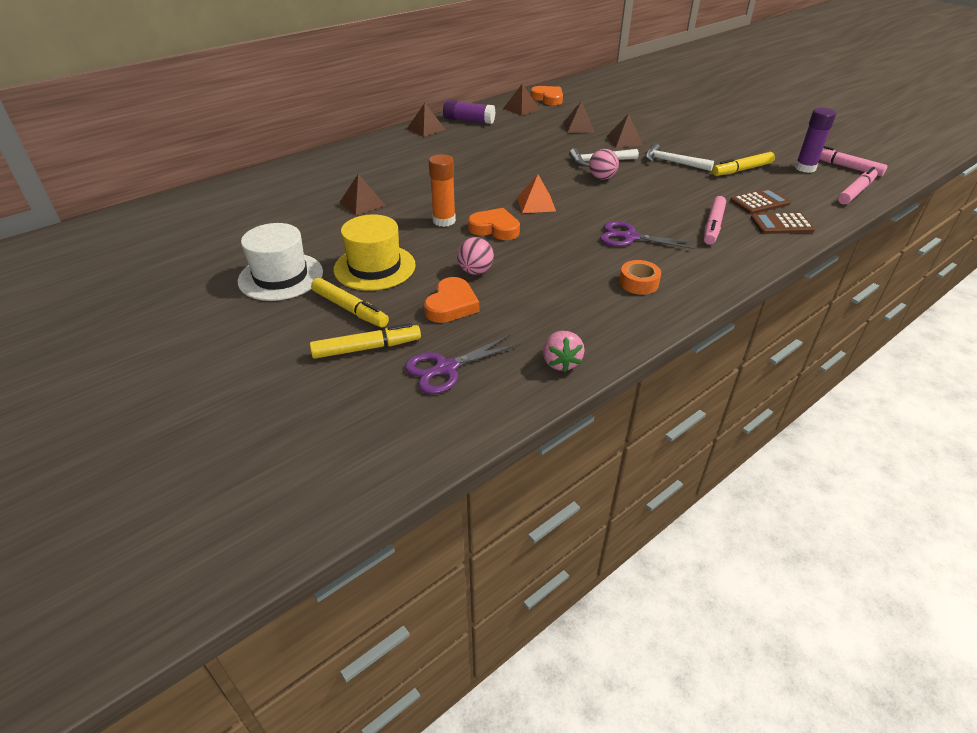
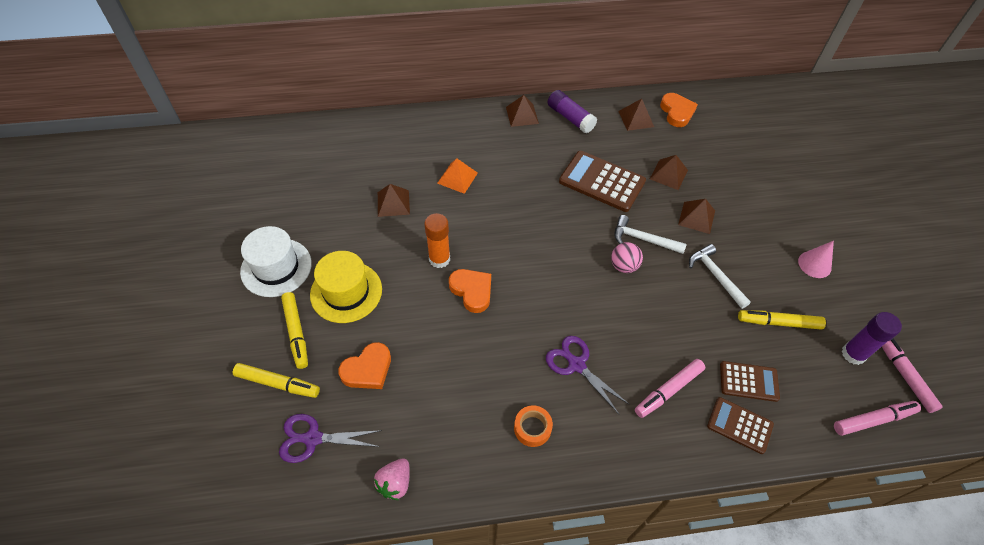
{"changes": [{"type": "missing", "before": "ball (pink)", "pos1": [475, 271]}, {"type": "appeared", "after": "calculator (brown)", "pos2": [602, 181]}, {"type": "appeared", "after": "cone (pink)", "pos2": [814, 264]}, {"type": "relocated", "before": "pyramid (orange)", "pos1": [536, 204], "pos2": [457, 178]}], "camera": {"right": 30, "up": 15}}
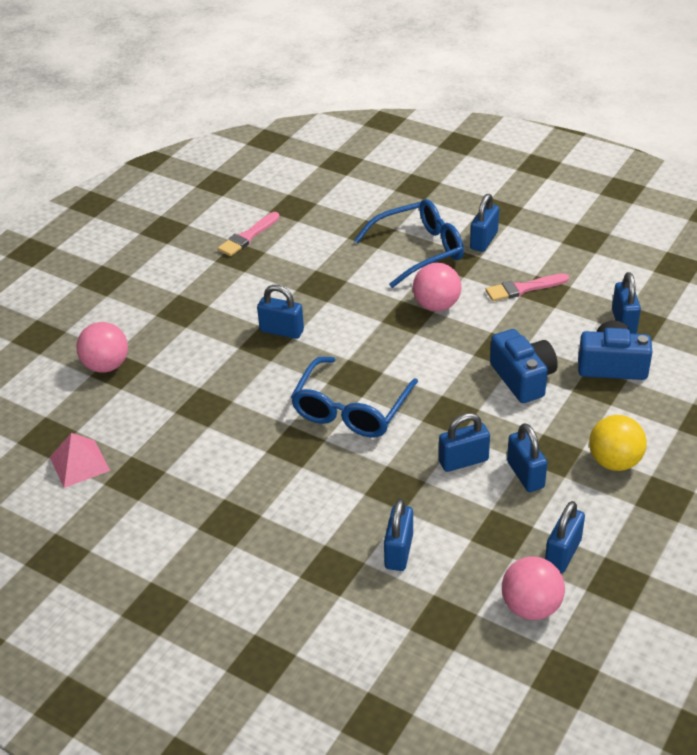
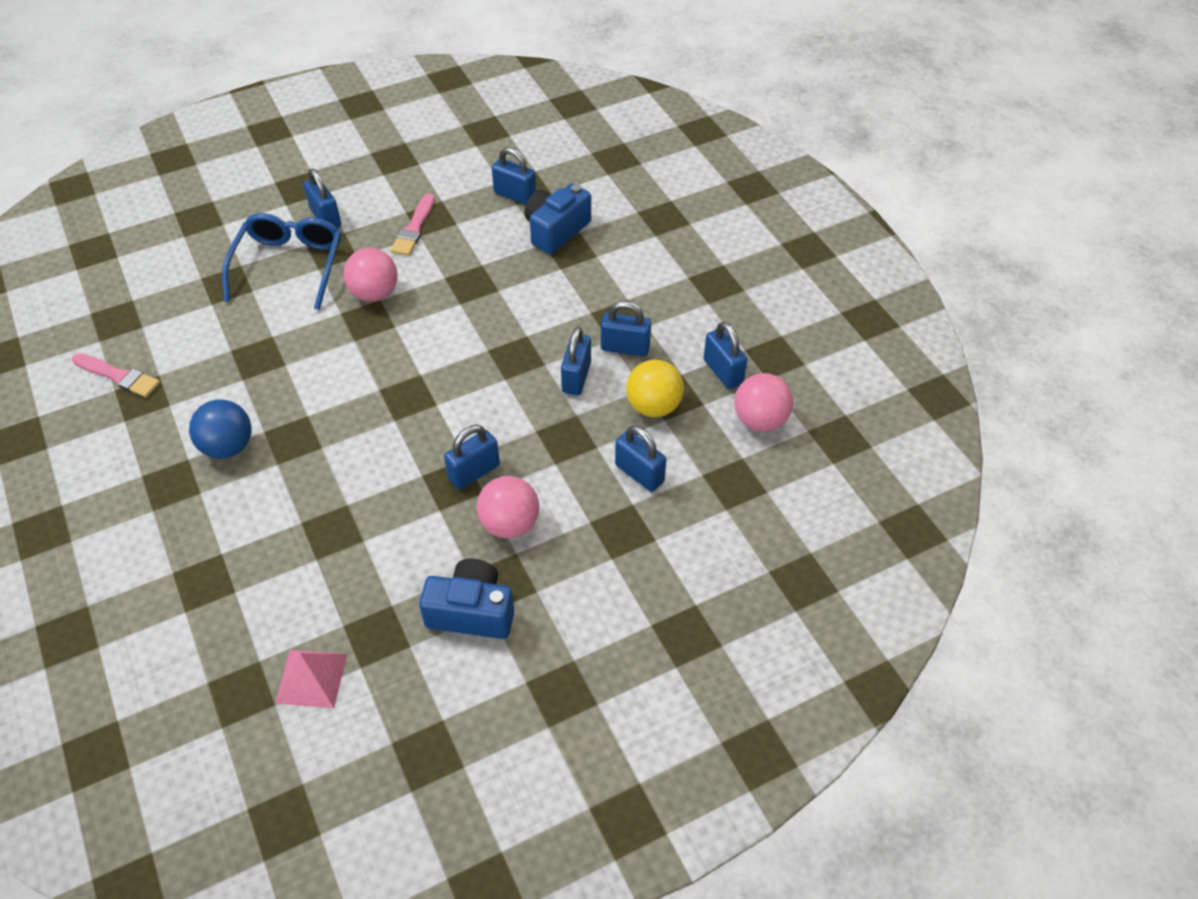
{"changes": [{"type": "missing", "before": "glasses (blue)", "pos1": [351, 410]}, {"type": "appeared", "after": "ball (blue)", "pos2": [228, 447]}, {"type": "relocated", "before": "ball (pink)", "pos1": [106, 366], "pos2": [510, 524]}, {"type": "relocated", "before": "padlock (blue)", "pos1": [281, 331], "pos2": [474, 472]}, {"type": "relocated", "before": "camera (blue)", "pos1": [523, 378], "pos2": [471, 612]}, {"type": "relocated", "before": "ball (yellow)", "pos1": [614, 462], "pos2": [653, 406]}, {"type": "spun", "before": "brush (pink)", "pos1": [248, 236], "pos2": [119, 376], "turn": -45}], "camera": {"right": -60, "up": 10}}
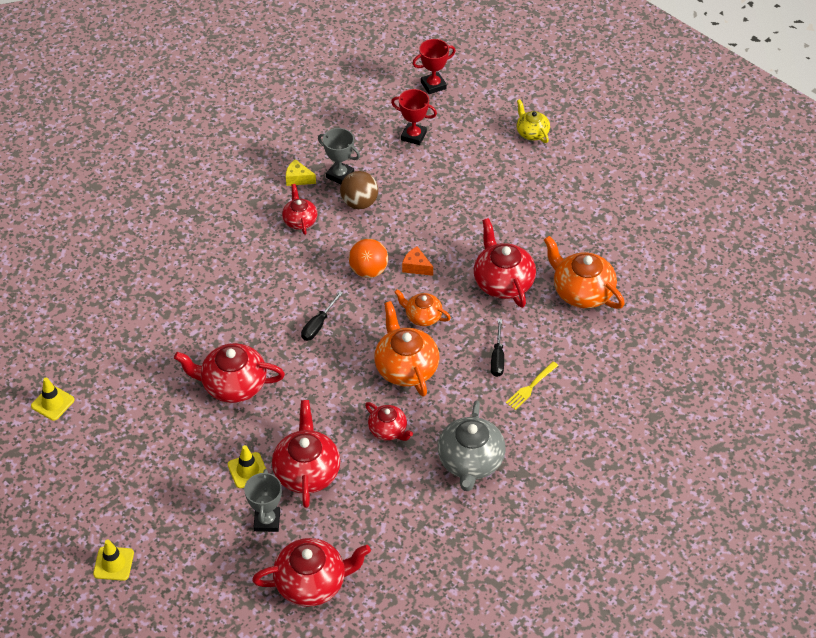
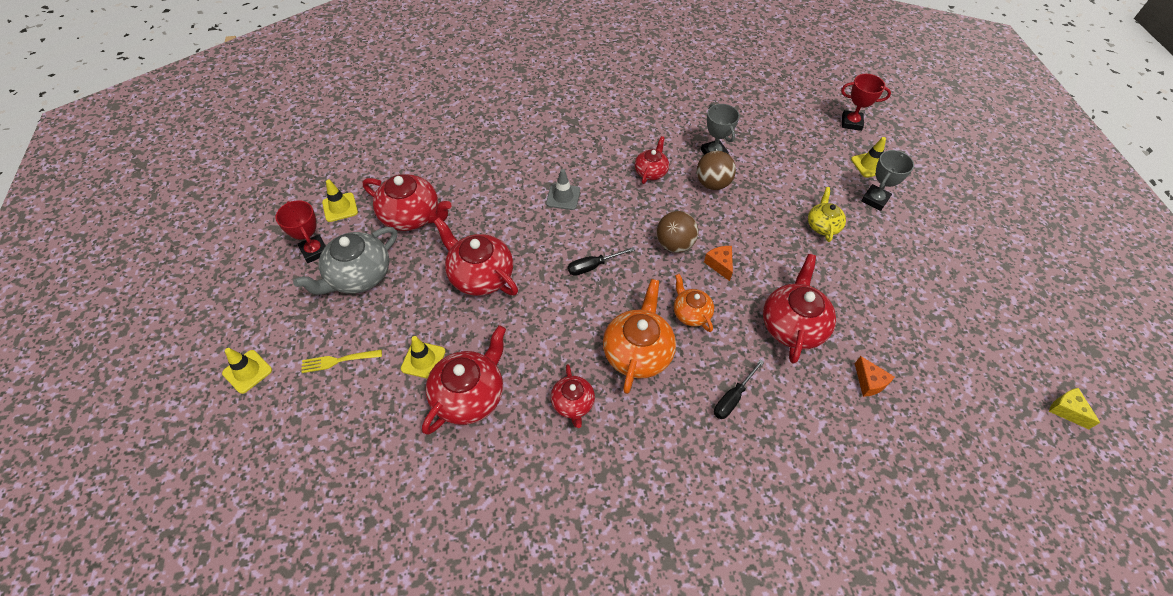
{"changes": [{"type": "appeared", "after": "traffic cone (grey)", "pos2": [563, 197]}, {"type": "appeared", "after": "traffic cone (yellow)", "pos2": [869, 165]}, {"type": "relocated", "before": "trophy (grey)", "pos1": [267, 521], "pos2": [875, 200]}, {"type": "relocated", "before": "teapot (red)", "pos1": [312, 582], "pos2": [411, 216]}, {"type": "relocated", "before": "cheese (yellow)", "pos1": [298, 179], "pos2": [1066, 410]}, {"type": "relocated", "before": "trophy (red)", "pos1": [413, 136], "pos2": [314, 251]}, {"type": "relocated", "before": "teapot (grey)", "pos1": [470, 461], "pos2": [358, 276]}, {"type": "relocated", "before": "fork (yellow)", "pos1": [531, 387], "pos2": [338, 360]}, {"type": "relocated", "before": "teapot (yellow)", "pos1": [532, 132], "pos2": [823, 225]}, {"type": "exchanged", "before": "teapot (orange)", "after": "cheese (orange)", "pos1": [582, 291], "pos2": [869, 382]}, {"type": "colour", "before": "ball (orange)", "after": "ball (brown)", "pos1": [368, 271], "pos2": [674, 244]}], "camera": {"right": 35, "up": 5}}
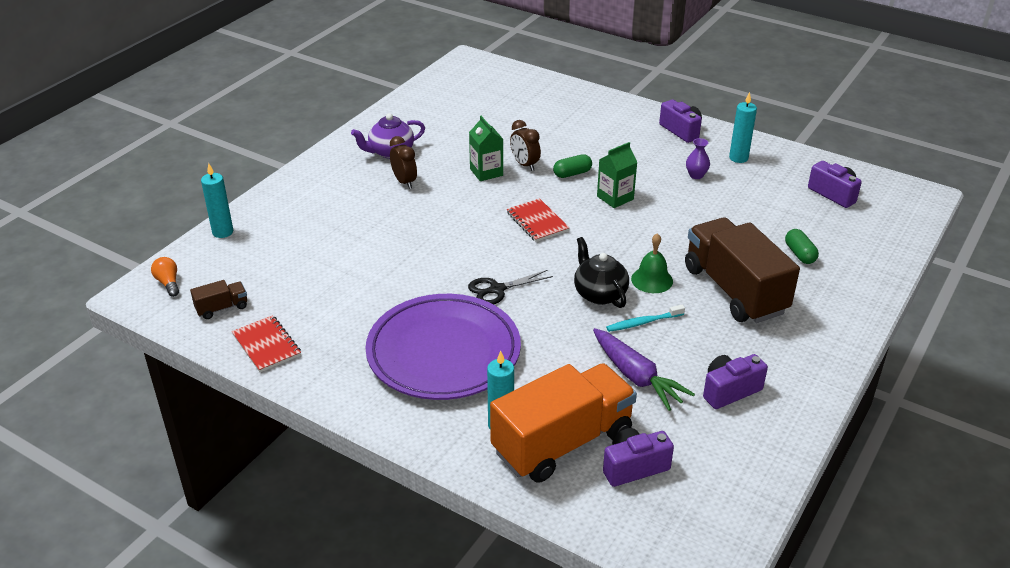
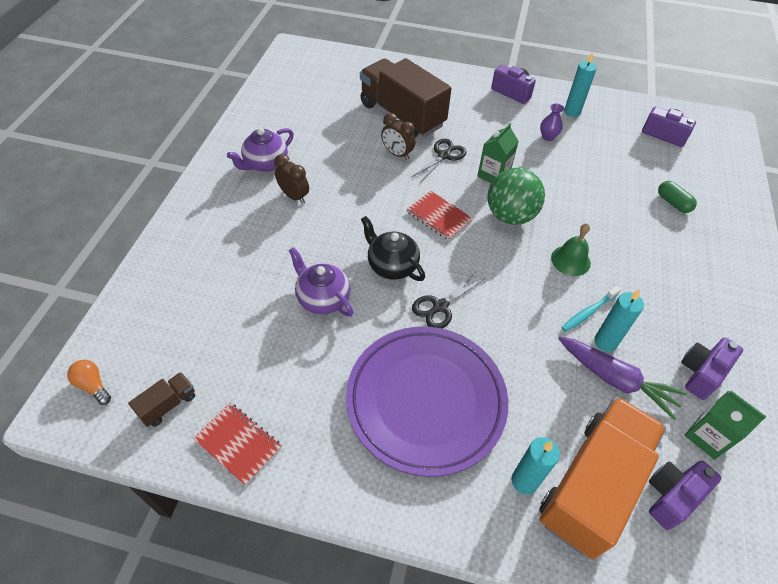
{"changes": [{"type": "appeared", "after": "teapot (purple)", "pos2": [322, 298]}, {"type": "appeared", "after": "ball (green)", "pos2": [510, 215]}, {"type": "relocated", "before": "candle (turquoise)", "pos1": [223, 232], "pos2": [605, 342]}, {"type": "relocated", "before": "carton (green)", "pos1": [486, 172], "pos2": [707, 436]}, {"type": "relocated", "before": "teapot (black)", "pos1": [599, 293], "pos2": [391, 265]}, {"type": "relocated", "before": "truck (brown)", "pos1": [734, 290], "pos2": [402, 115]}, {"type": "exchanged", "before": "capsule (green)", "after": "scissors (black)", "pos1": [572, 173], "pos2": [444, 155]}], "camera": {"right": -20, "up": 15}}
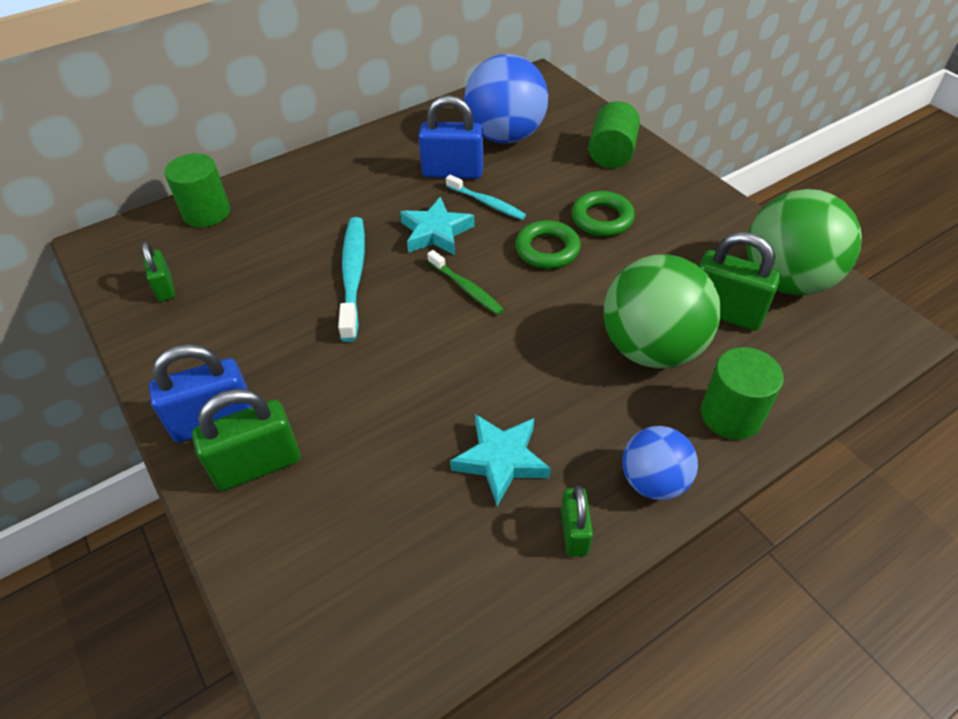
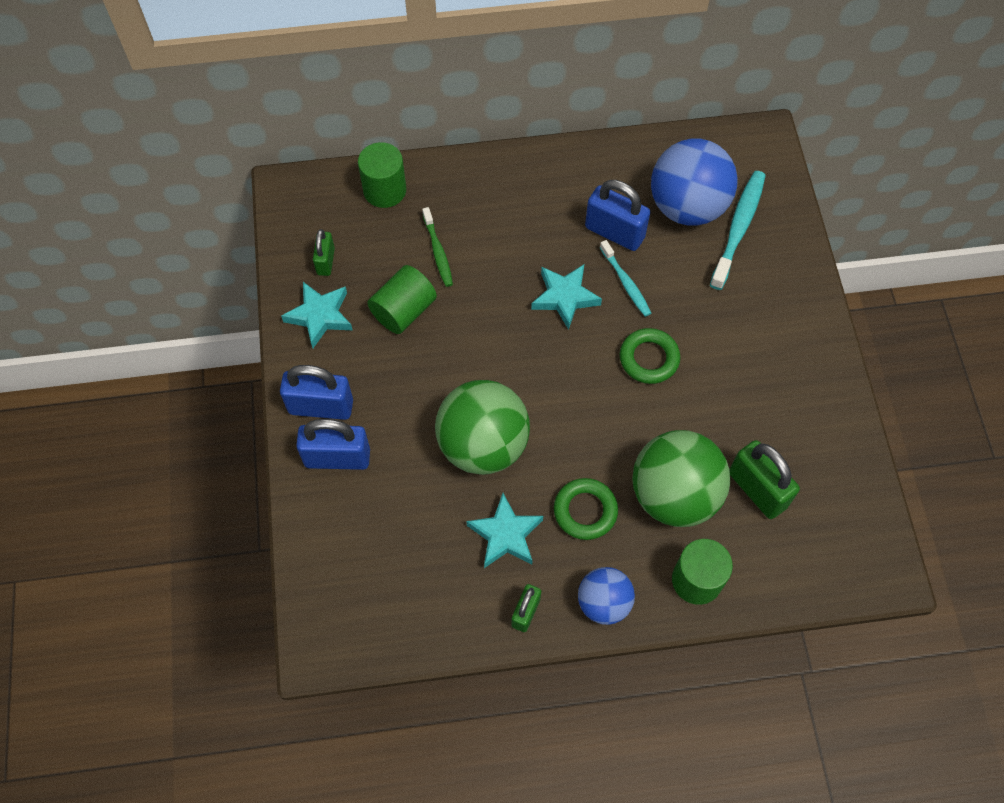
{"changes": [{"type": "appeared", "after": "star (turquoise)", "pos2": [320, 316]}, {"type": "relocated", "before": "toothbrush (turquoise)", "pos1": [353, 276], "pos2": [738, 228]}, {"type": "relocated", "before": "toothbrush (green)", "pos1": [466, 288], "pos2": [438, 251]}, {"type": "relocated", "before": "ring (green)", "pos1": [602, 218], "pos2": [585, 511]}, {"type": "relocated", "before": "cylinder (green)", "pos1": [611, 153], "pos2": [404, 310]}, {"type": "relocated", "before": "ball (green)", "pos1": [786, 280], "pos2": [483, 445]}, {"type": "colour", "before": "padlock (green)", "after": "padlock (blue)", "pos1": [257, 465], "pos2": [337, 458]}], "camera": {"right": 25, "up": 15}}
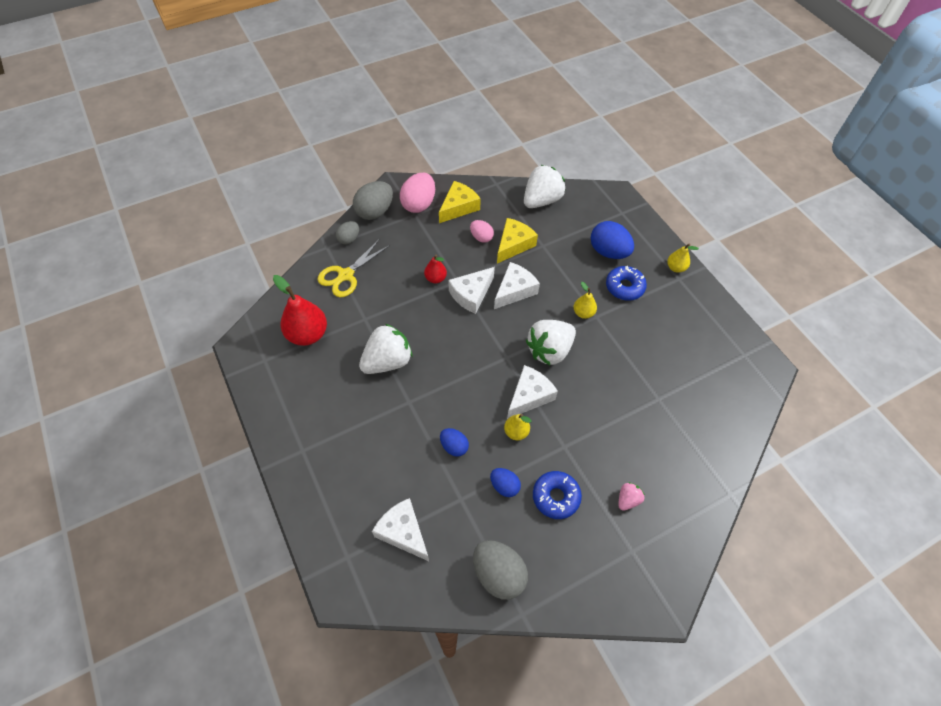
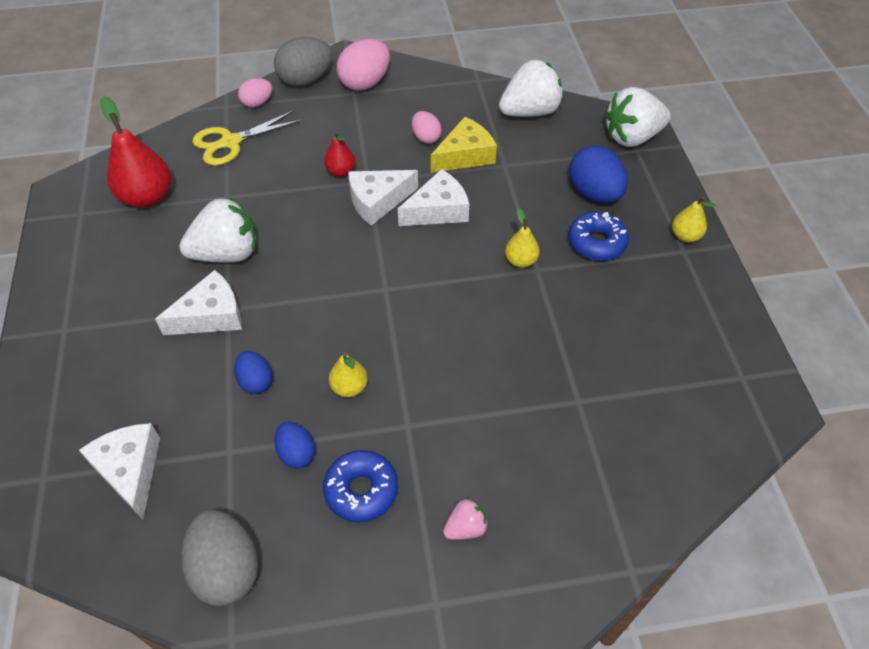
{"changes": [{"type": "missing", "before": "cheese (yellow)", "pos1": [458, 207]}, {"type": "relocated", "before": "cheese (white)", "pos1": [529, 396], "pos2": [211, 315]}, {"type": "relocated", "before": "strawberry (white)", "pos1": [549, 350], "pos2": [632, 137]}, {"type": "colour", "before": "egg (grey)", "after": "egg (pink)", "pos1": [349, 239], "pos2": [257, 103]}], "camera": {"right": 20, "up": -5}}
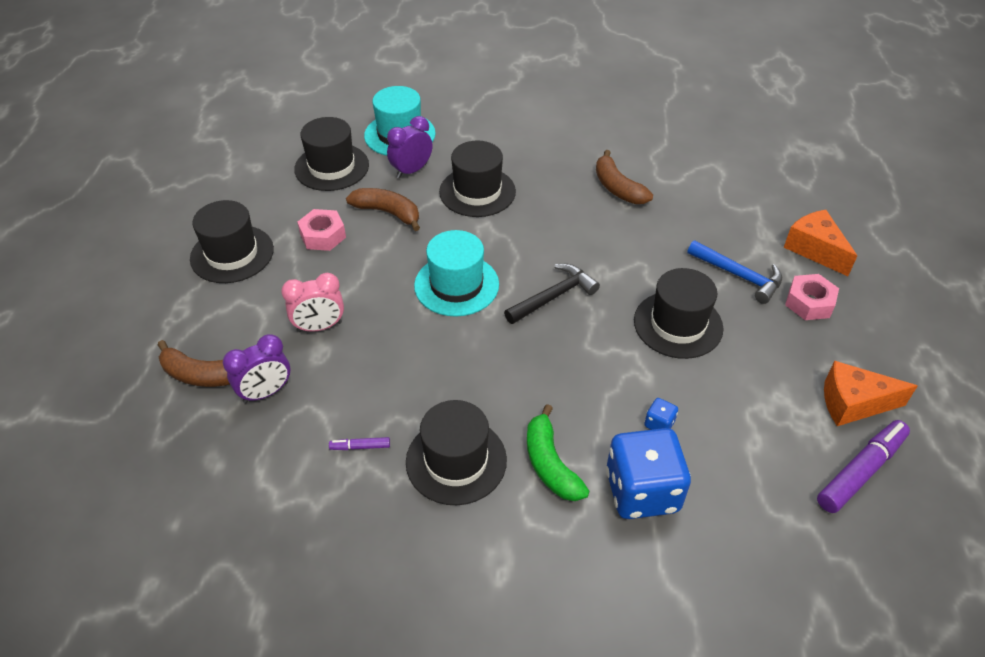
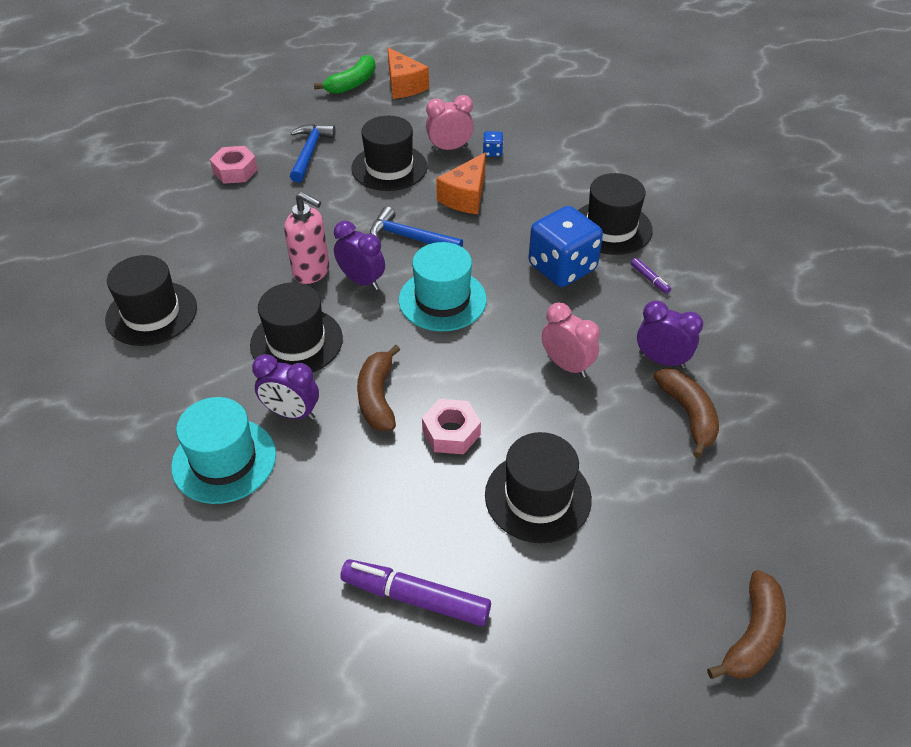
{"changes": [{"type": "appeared", "after": "soap dispenser (pink)", "pos2": [312, 272]}, {"type": "appeared", "after": "clock (purple)", "pos2": [362, 281]}, {"type": "appeared", "after": "clock (pink)", "pos2": [449, 148]}, {"type": "relocated", "before": "hat (black)", "pos1": [332, 167], "pos2": [151, 313]}, {"type": "relocated", "before": "banana (green)", "pos1": [550, 464], "pos2": [352, 83]}, {"type": "relocated", "before": "banana (brown)", "pos1": [617, 188], "pos2": [752, 635]}, {"type": "relocated", "before": "dice (blue)", "pos1": [642, 491], "pos2": [562, 267]}, {"type": "relocated", "before": "cheese (orange)", "pos1": [814, 249], "pos2": [465, 197]}, {"type": "relocated", "before": "nut (pink)", "pos1": [809, 303], "pos2": [235, 171]}, {"type": "relocated", "before": "marker (purple)", "pos1": [860, 471], "pos2": [416, 598]}, {"type": "colour", "before": "hammer (black)", "after": "hammer (blue)", "pos1": [553, 296], "pos2": [410, 238]}], "camera": {"right": -120, "up": 0}}
